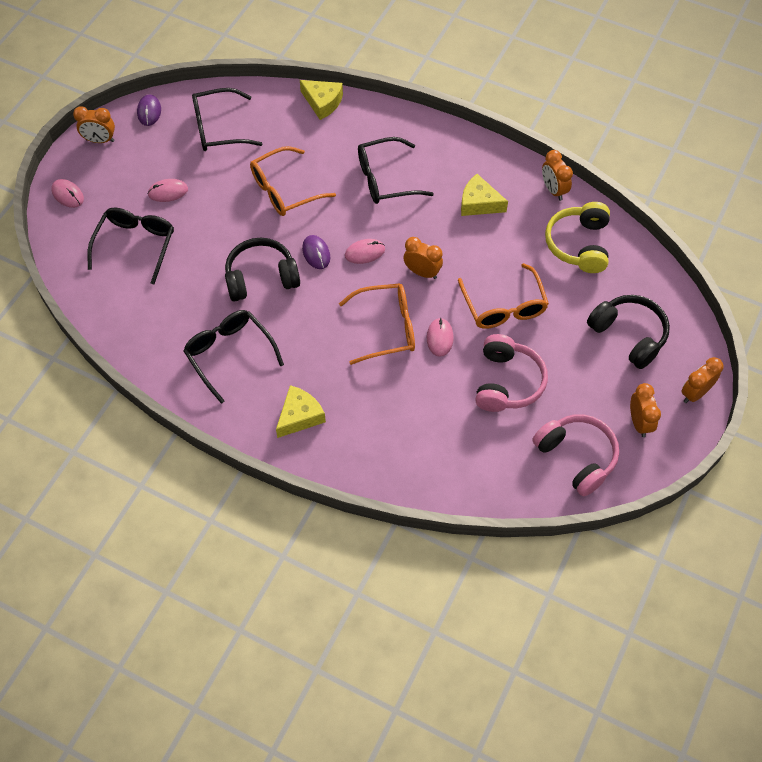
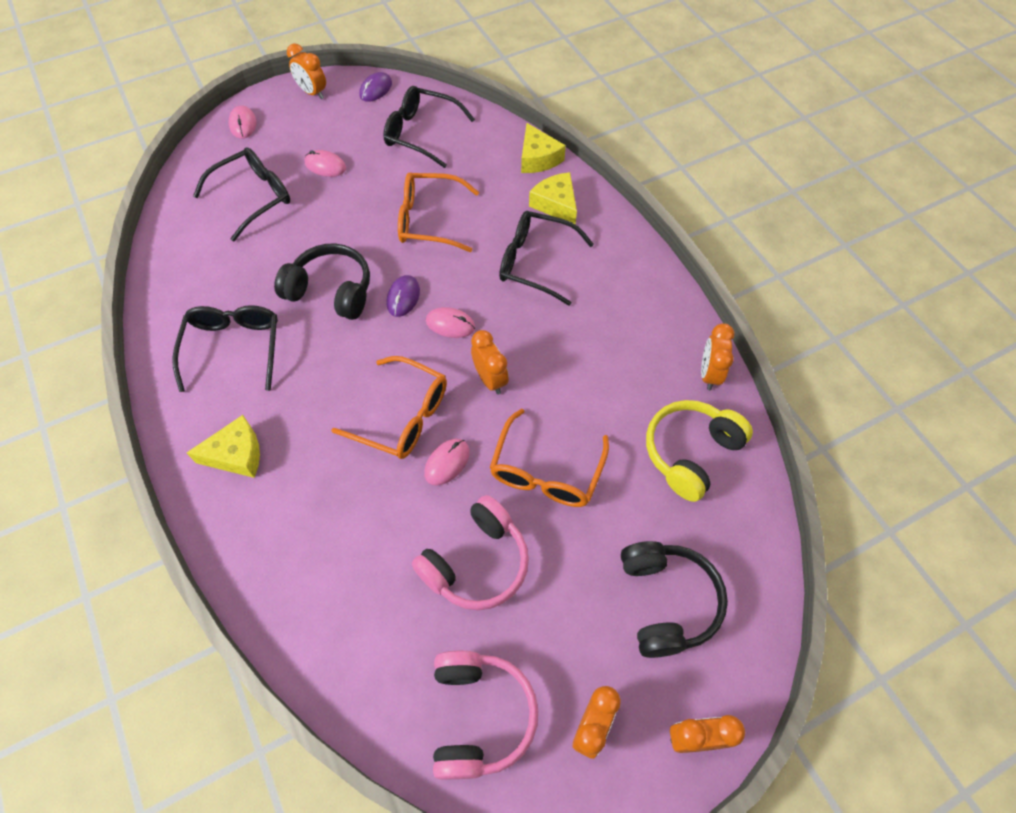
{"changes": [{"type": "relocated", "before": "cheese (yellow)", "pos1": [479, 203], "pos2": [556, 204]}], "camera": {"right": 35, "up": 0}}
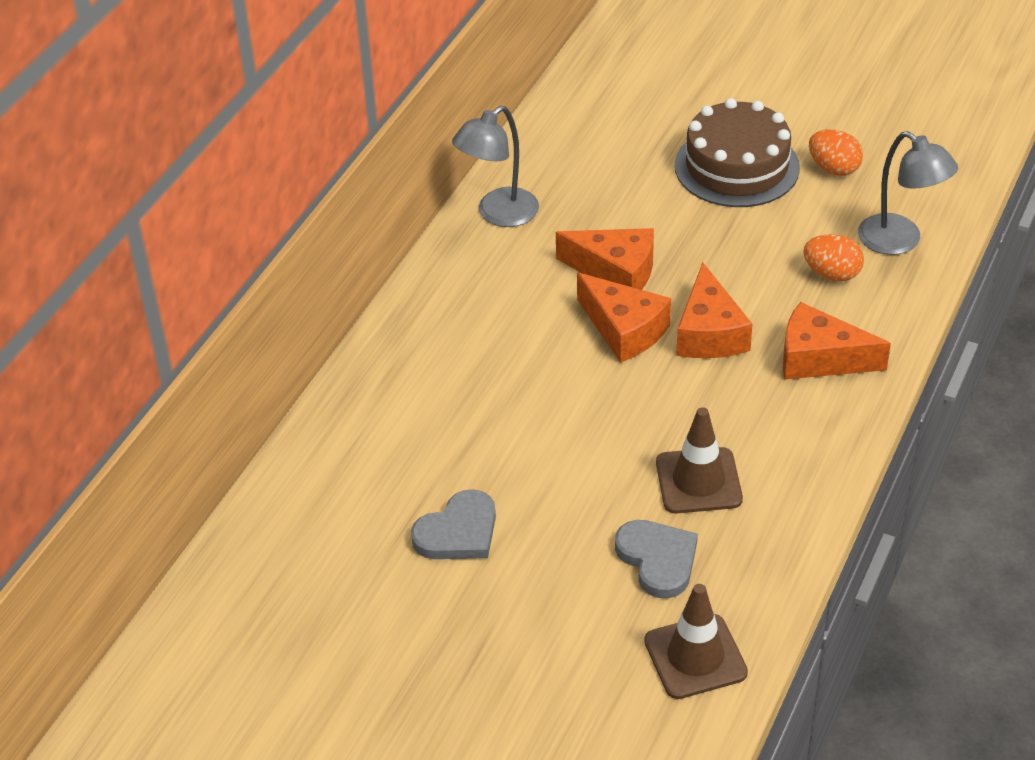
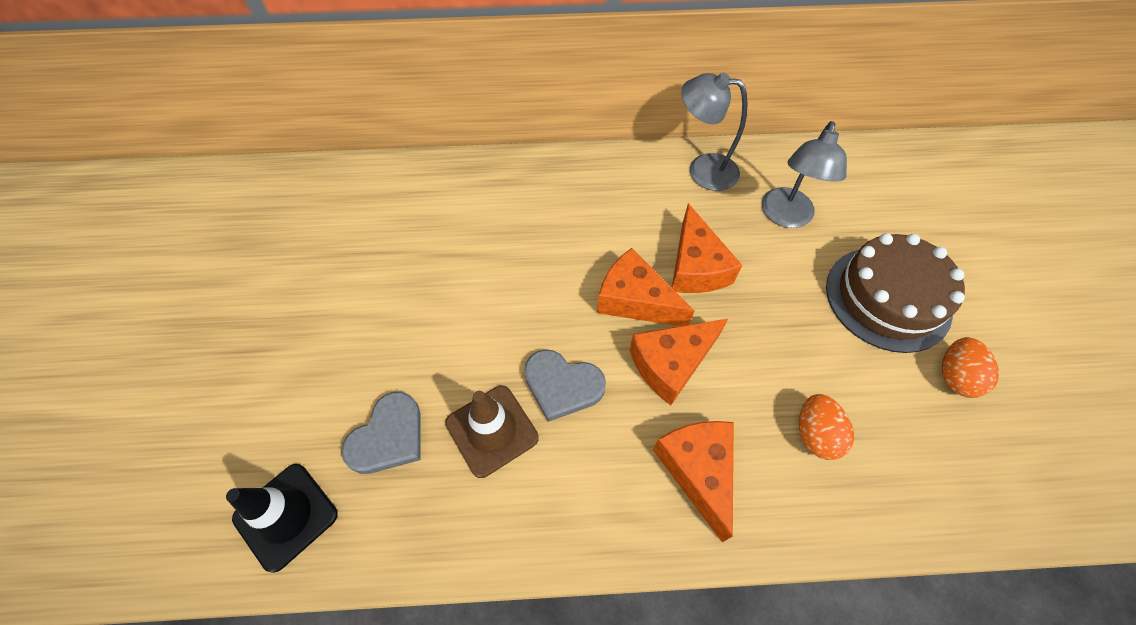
{"changes": [{"type": "relocated", "before": "heart (grey)", "pos1": [458, 532], "pos2": [562, 385]}, {"type": "relocated", "before": "lamp (grey)", "pos1": [900, 241], "pos2": [785, 217]}, {"type": "colour", "before": "traffic cone (brown)", "after": "traffic cone (black)", "pos1": [695, 657], "pos2": [286, 516]}, {"type": "spun", "before": "cheese (orange)", "pos1": [624, 330], "pos2": [635, 300], "turn": 105}], "camera": {"right": 60, "up": 15}}
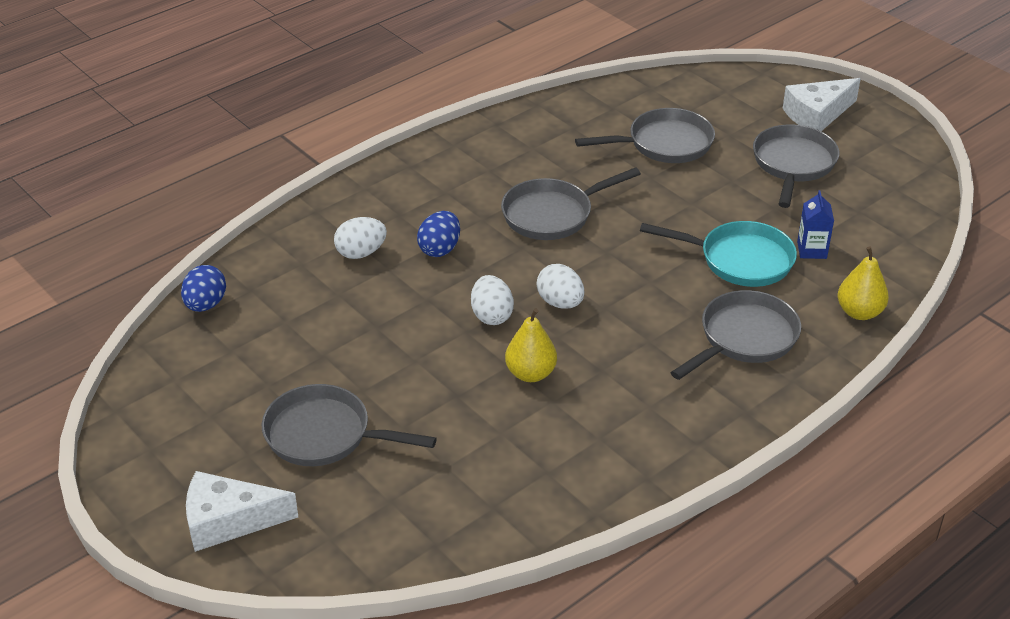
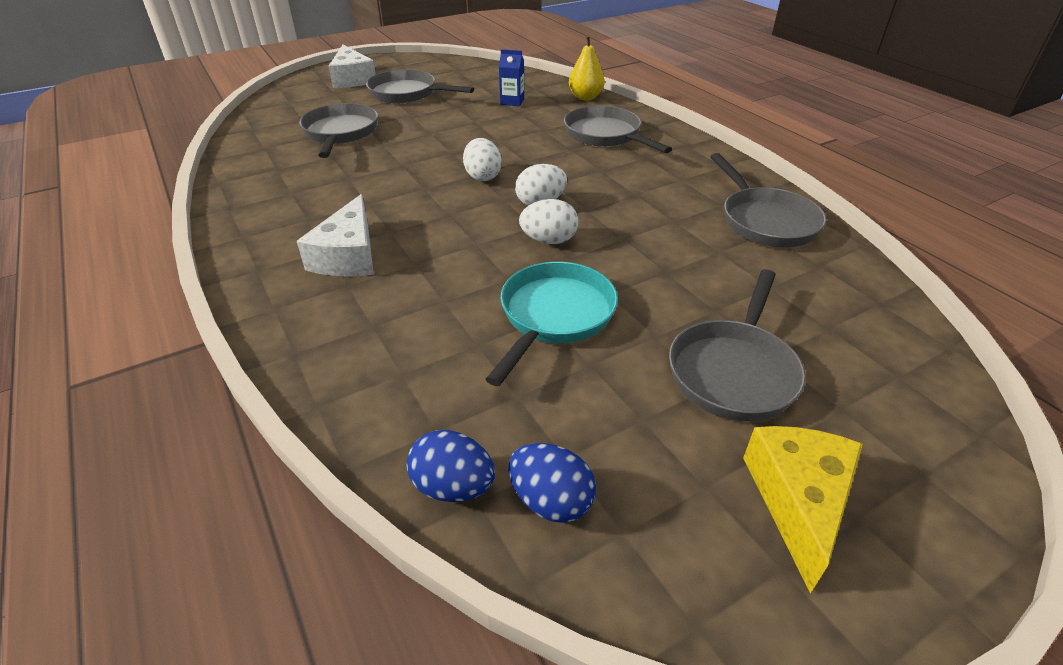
{"changes": [{"type": "missing", "before": "pear (yellow)", "pos1": [530, 373]}, {"type": "appeared", "after": "cheese (yellow)", "pos2": [798, 501]}, {"type": "relocated", "before": "cheese (white)", "pos1": [228, 521], "pos2": [348, 255]}, {"type": "relocated", "before": "egg (white)", "pos1": [361, 253], "pos2": [482, 176]}, {"type": "relocated", "before": "egg (blue)", "pos1": [440, 249], "pos2": [551, 501]}, {"type": "relocated", "before": "pan (grey)", "pos1": [553, 214], "pos2": [765, 221]}, {"type": "relocated", "before": "pan (turquoise)", "pos1": [739, 260], "pos2": [554, 316]}], "camera": {"right": -80, "up": 0}}
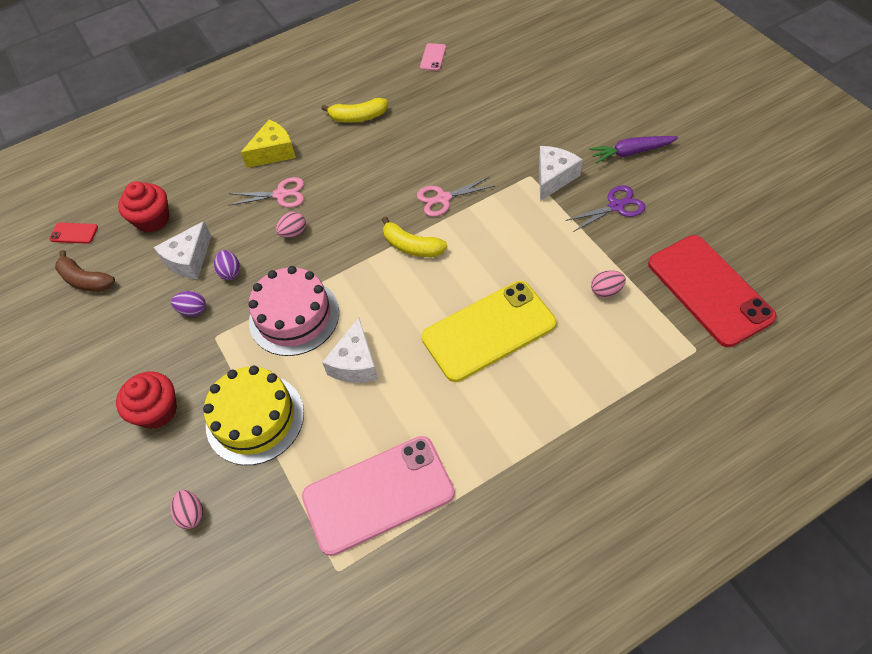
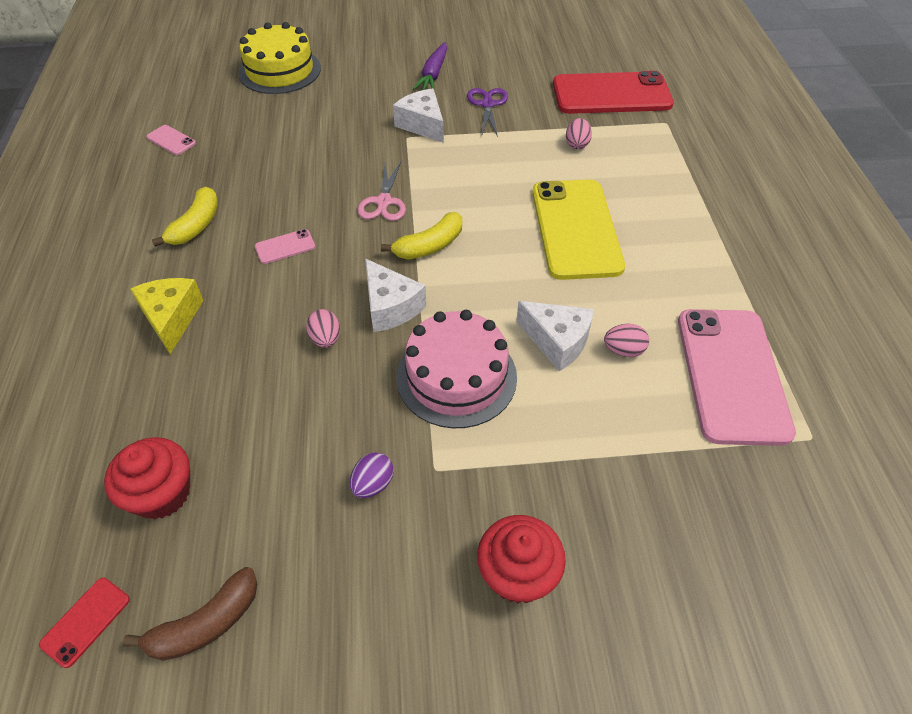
{"changes": [{"type": "missing", "before": "egg (purple)", "pos1": [230, 272]}, {"type": "missing", "before": "scissors (pink)", "pos1": [281, 194]}, {"type": "appeared", "after": "phone (pink)", "pos2": [285, 247]}, {"type": "relocated", "before": "cheese (white)", "pos1": [189, 260], "pos2": [390, 307]}, {"type": "relocated", "before": "egg (pink)", "pos1": [191, 514], "pos2": [623, 350]}, {"type": "relocated", "before": "cake (yellow)", "pos1": [255, 418], "pos2": [280, 71]}], "camera": {"right": -70, "up": -5}}
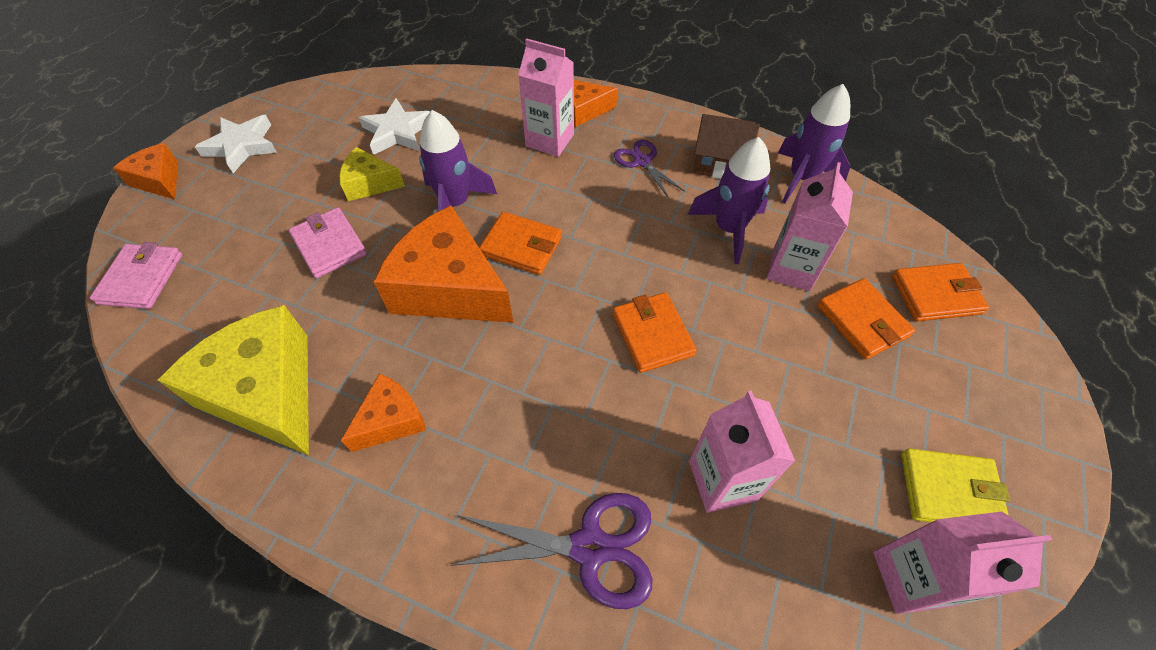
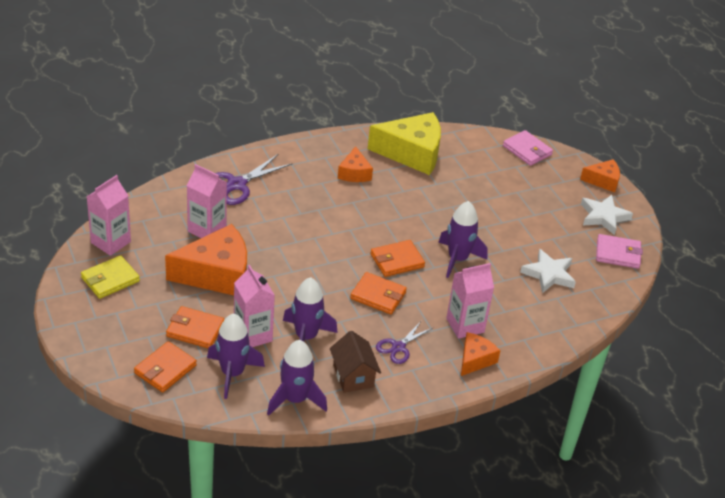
{"changes": [{"type": "missing", "before": "cheese (yellow)", "pos1": [369, 184]}, {"type": "appeared", "after": "rocket (purple)", "pos2": [232, 373]}, {"type": "relocated", "before": "wallet (pink)", "pos1": [329, 245], "pos2": [618, 254]}, {"type": "relocated", "before": "cheese (orange)", "pos1": [449, 288], "pos2": [217, 274]}, {"type": "relocated", "before": "wallet (orange)", "pos1": [652, 334], "pos2": [378, 295]}, {"type": "spun", "before": "scissors (purple)", "pos1": [642, 161], "pos2": [398, 347], "turn": 120}, {"type": "spun", "before": "house (brown)", "pos1": [719, 164], "pos2": [353, 376], "turn": -75}], "camera": {"right": 130, "up": -15}}
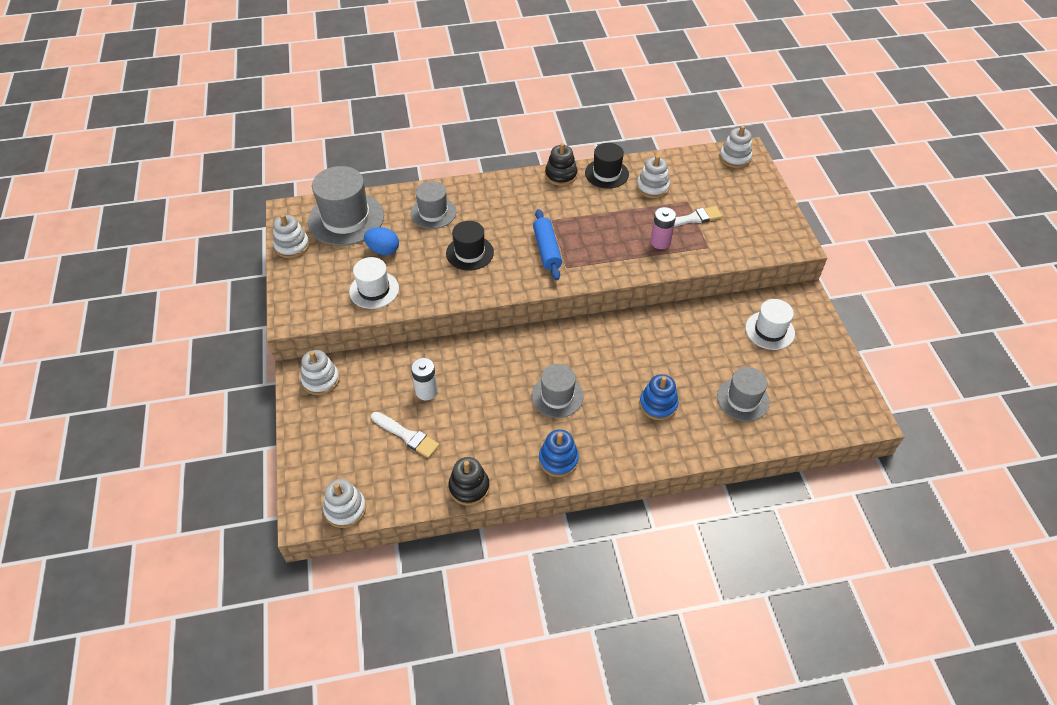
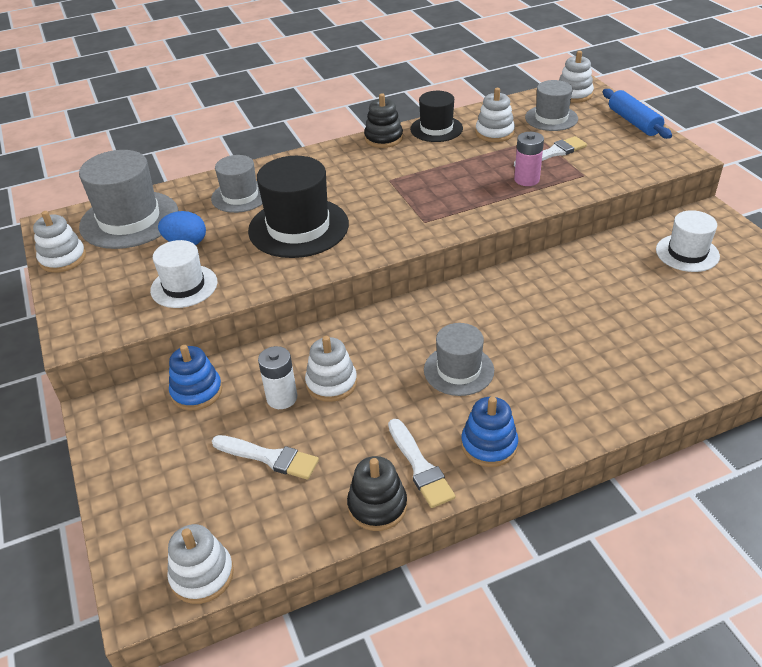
{"changes": [{"type": "appeared", "after": "brush (white)", "pos2": [420, 466]}, {"type": "relocated", "before": "stacking toy (white)", "pos1": [321, 380], "pos2": [331, 383]}, {"type": "relocated", "before": "rolling pin (blue)", "pos1": [547, 250], "pos2": [634, 122]}, {"type": "relocated", "before": "stacking toy (blue)", "pos1": [658, 404], "pos2": [196, 391]}, {"type": "relocated", "before": "hat (grey)", "pos1": [743, 399], "pos2": [551, 118]}, {"type": "size", "before": "hat (black)", "pos1": [469, 253], "pos2": [298, 227], "scale": 1.64}], "camera": {"right": -10, "up": -10}}
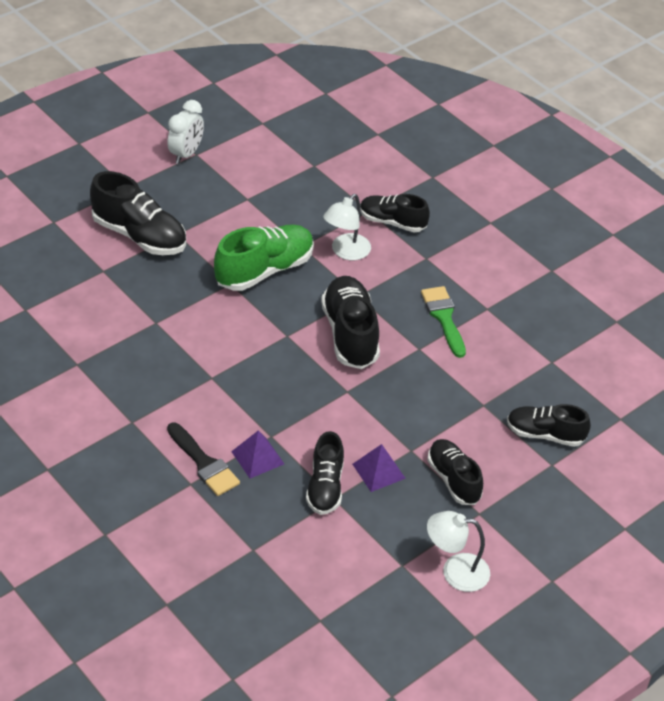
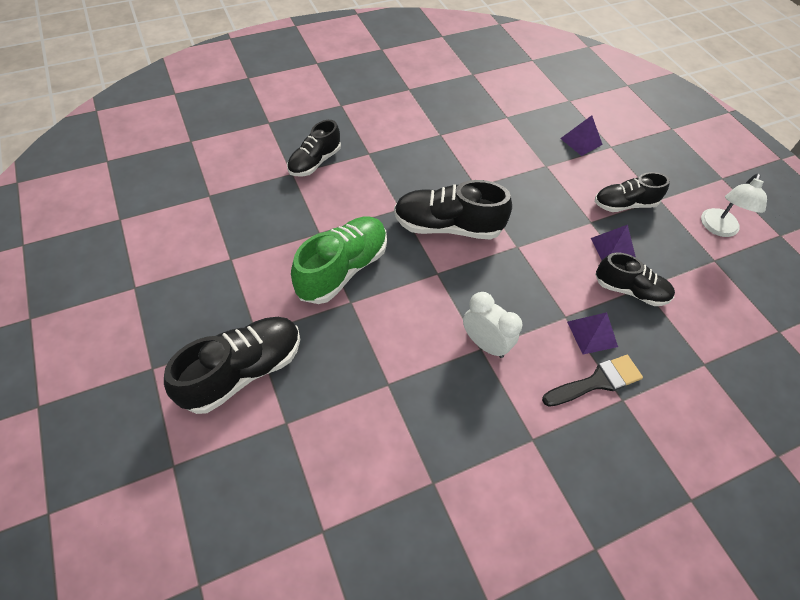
{"changes": [{"type": "missing", "before": "lamp (white)", "pos1": [346, 252]}, {"type": "missing", "before": "brush (green)", "pos1": [444, 318]}, {"type": "relocated", "before": "clock (white)", "pos1": [186, 154], "pos2": [485, 344]}, {"type": "exchanged", "before": "shoe (black)", "after": "pyramid (purple)", "pos1": [545, 434], "pos2": [581, 141]}, {"type": "spun", "before": "shoe (green)", "pos1": [264, 270], "pos2": [342, 269], "turn": 60}], "camera": {"right": -75, "up": 10}}
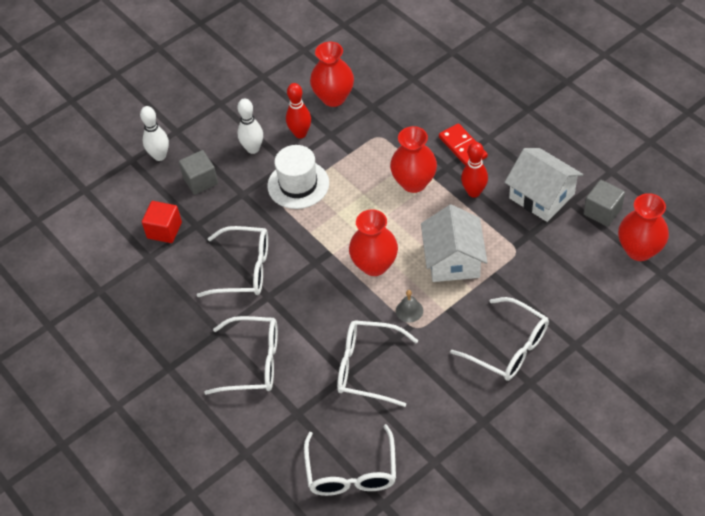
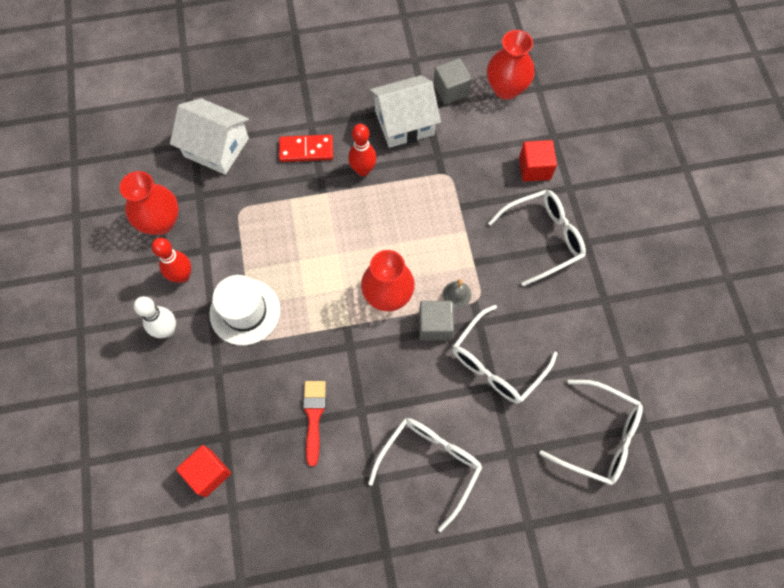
{"changes": [{"type": "missing", "before": "bowling pin (white)", "pos1": [160, 156]}, {"type": "missing", "before": "vase (red)", "pos1": [414, 182]}, {"type": "appeared", "after": "cube (red)", "pos2": [534, 168]}, {"type": "relocated", "before": "cube (grey)", "pos1": [200, 181], "pos2": [435, 325]}, {"type": "relocated", "before": "house (white)", "pos1": [453, 260], "pos2": [216, 147]}, {"type": "exchanged", "before": "glasses (white)", "after": "brush (red)", "pos1": [244, 269], "pos2": [314, 416]}], "camera": {"right": -65, "up": 15}}
